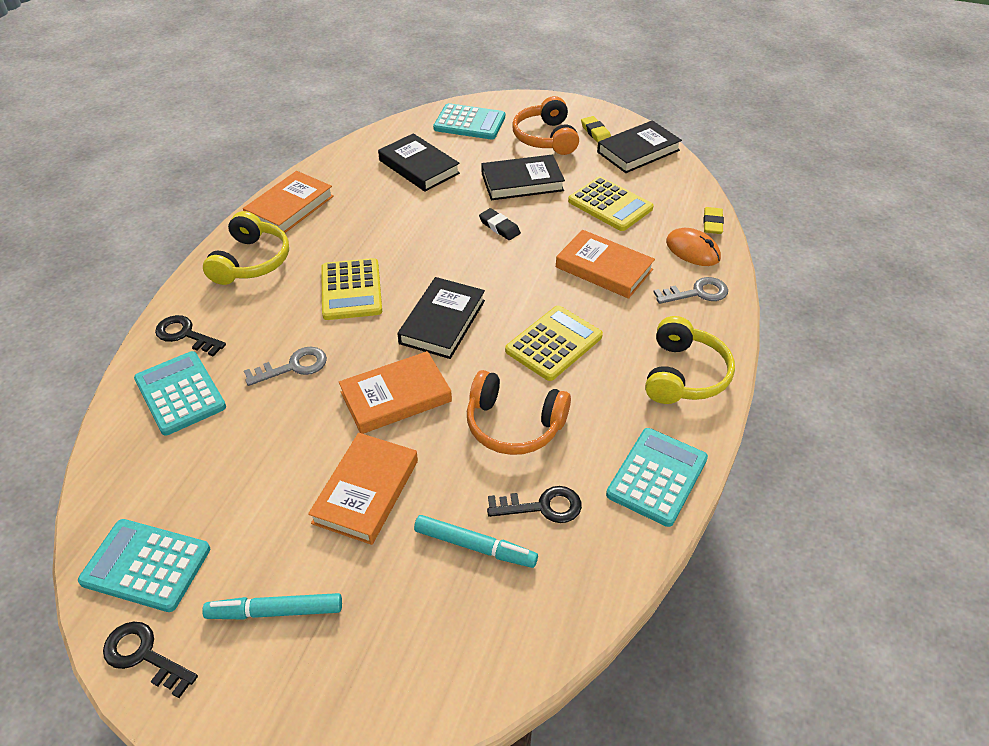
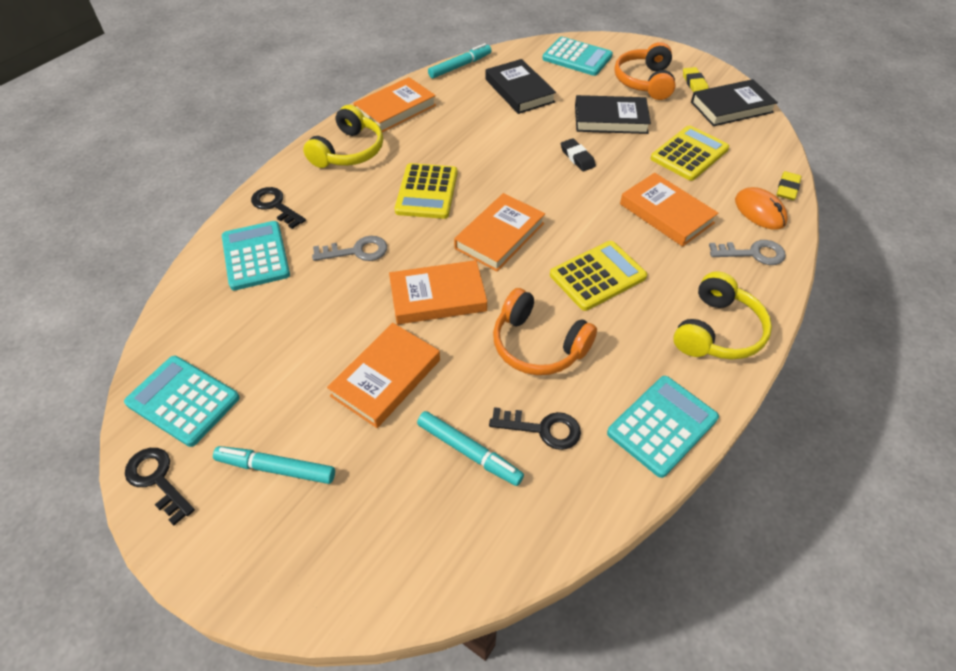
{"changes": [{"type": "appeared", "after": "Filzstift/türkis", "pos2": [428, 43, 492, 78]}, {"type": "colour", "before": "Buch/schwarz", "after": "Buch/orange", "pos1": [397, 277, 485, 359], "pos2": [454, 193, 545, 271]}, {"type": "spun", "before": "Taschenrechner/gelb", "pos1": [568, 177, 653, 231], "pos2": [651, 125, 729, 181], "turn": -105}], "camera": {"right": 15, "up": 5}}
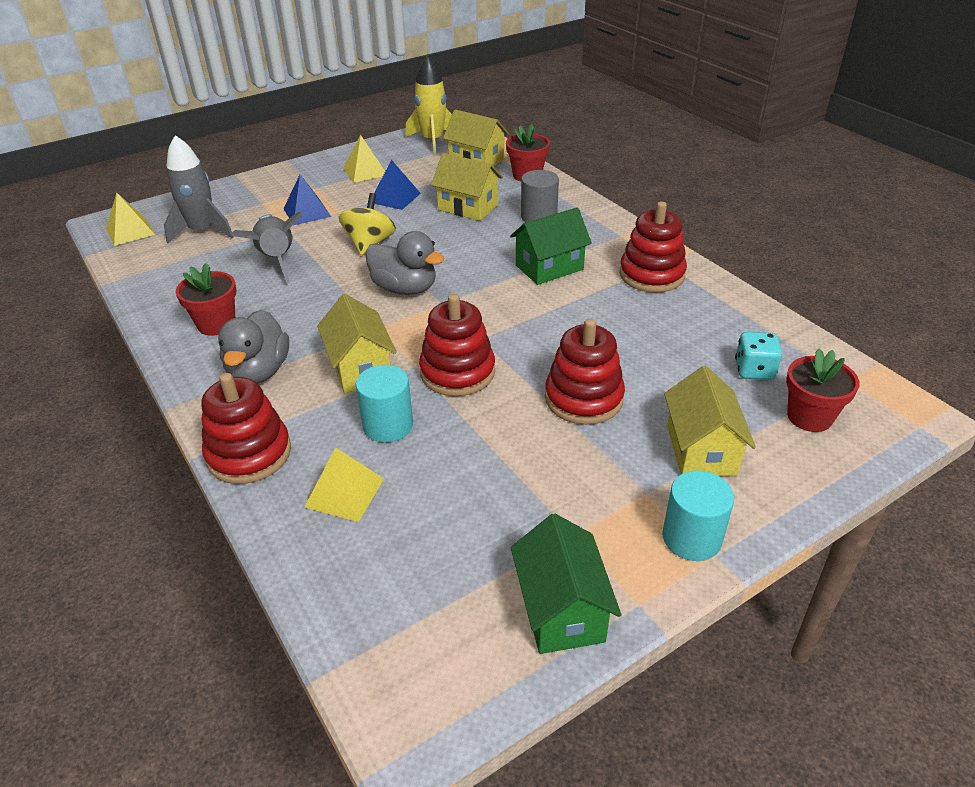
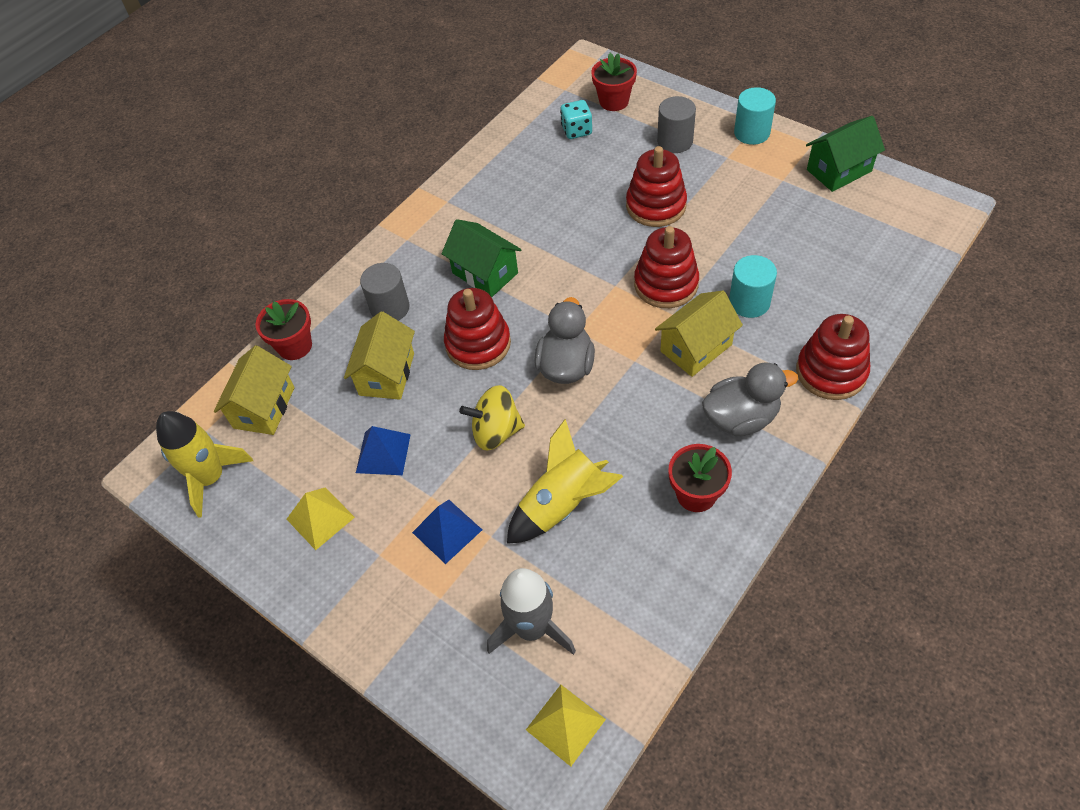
{"changes": [{"type": "missing", "before": "Pyramide/gelb", "pos1": [304, 448, 384, 522]}, {"type": "relocated", "before": "Stapelspielzeug/rot", "pos1": [619, 201, 687, 293], "pos2": [444, 288, 511, 370]}, {"type": "exchanged", "before": "Haus/gelb", "after": "Vollzylinder/grau", "pos1": [664, 366, 756, 476], "pos2": [657, 96, 696, 153]}, {"type": "colour", "before": "Rakete/grau", "after": "Rakete/gelb", "pos1": [232, 212, 304, 283], "pos2": [507, 419, 623, 544]}], "camera": {"right": -105, "up": 15}}
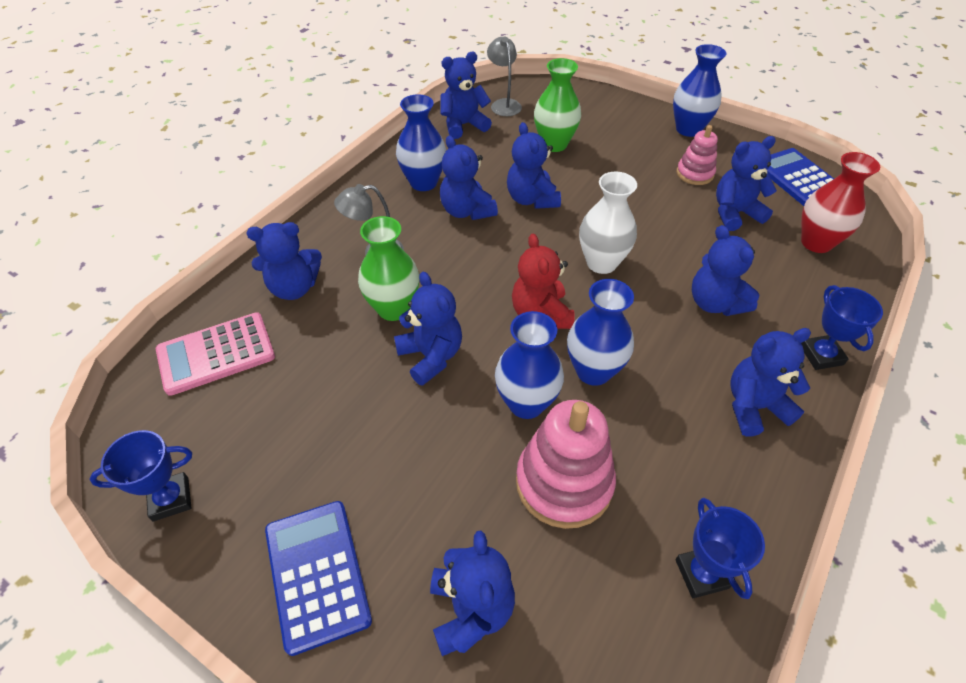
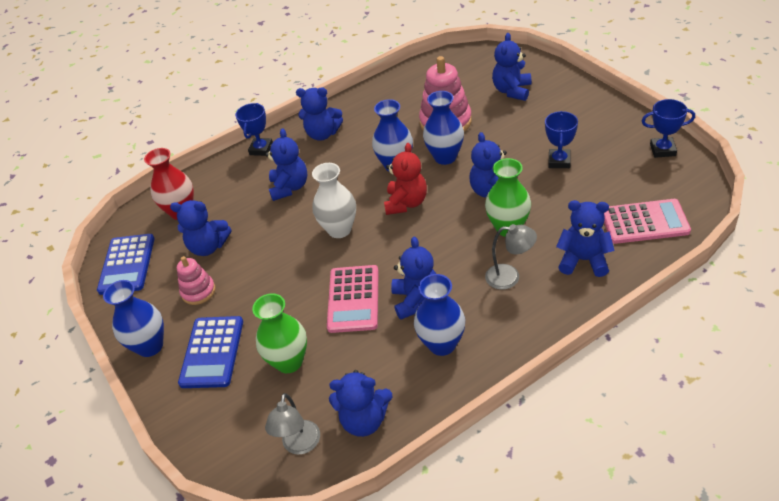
{"changes": [{"type": "relocated", "before": "Taschenrechner/blau", "pos1": [265, 501, 372, 656], "pos2": [178, 316, 243, 388]}, {"type": "relocated", "before": "Pokal/blau", "pos1": [675, 498, 765, 599], "pos2": [545, 111, 578, 168]}, {"type": "exchanged", "before": "Teddybär/blau", "after": "Taschenrechner/rosa", "pos1": [507, 122, 561, 209], "pos2": [327, 265, 379, 333]}], "camera": {"right": -150, "up": -5}}
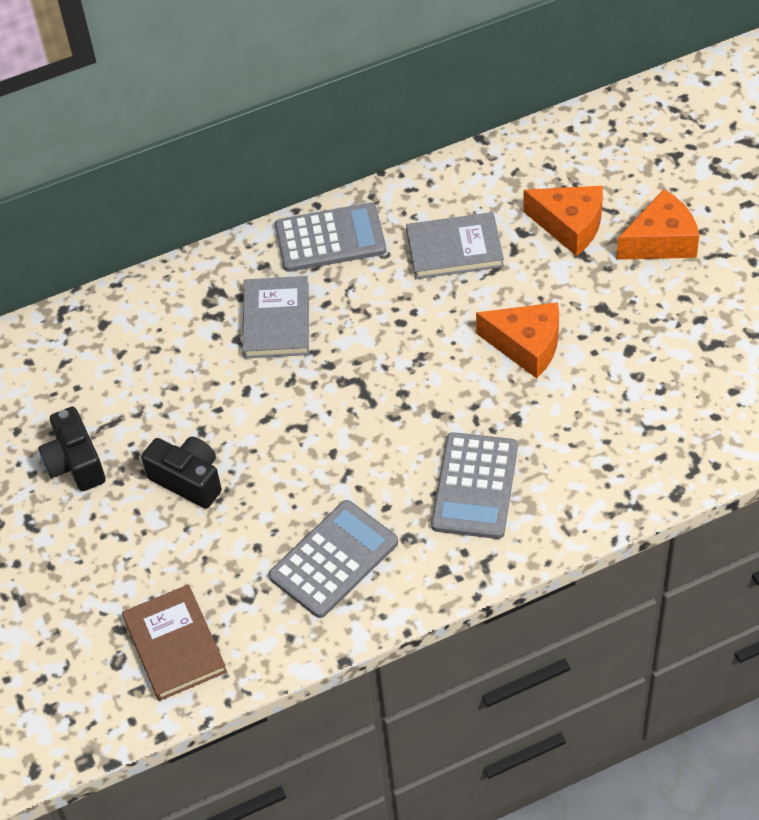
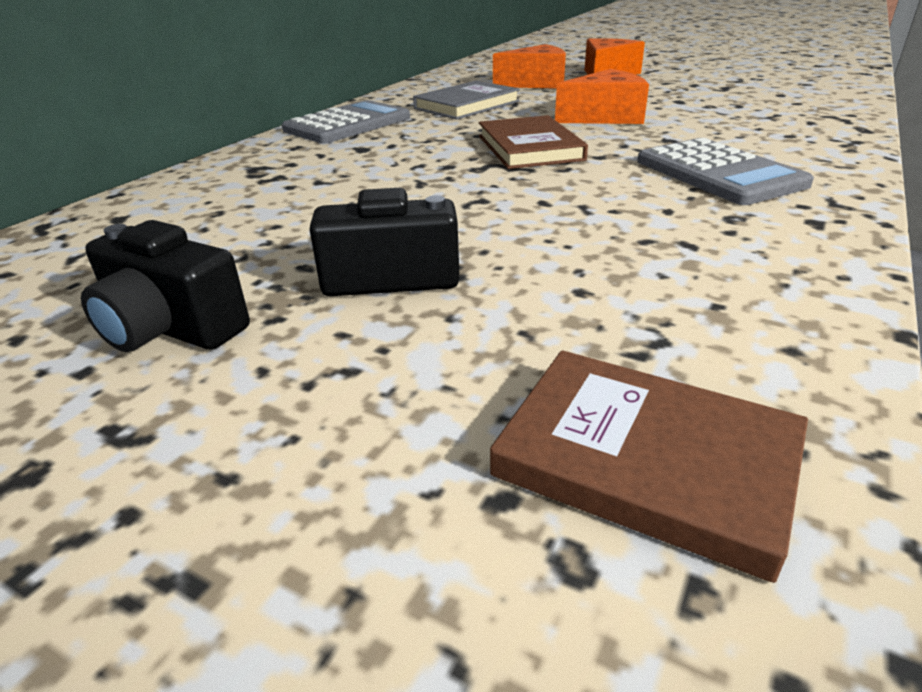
{"changes": [{"type": "missing", "before": "Buch/grau", "pos1": [242, 276, 309, 359]}, {"type": "missing", "before": "Taschenrechner/grau", "pos1": [269, 500, 398, 618]}, {"type": "appeared", "after": "Buch/braun", "pos2": [479, 115, 588, 169]}], "camera": {"right": -40, "up": -20}}
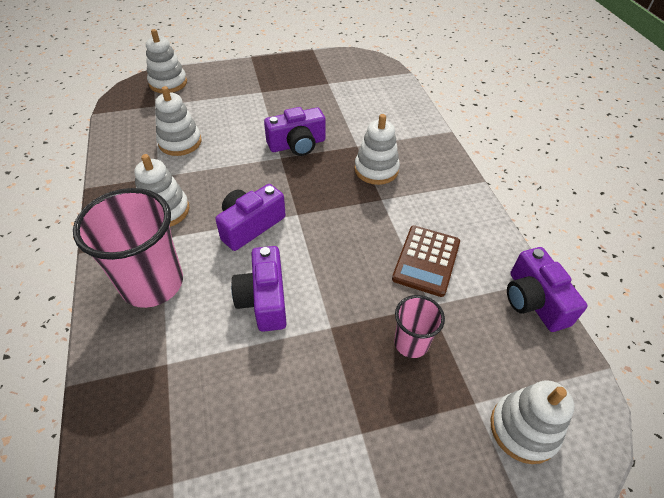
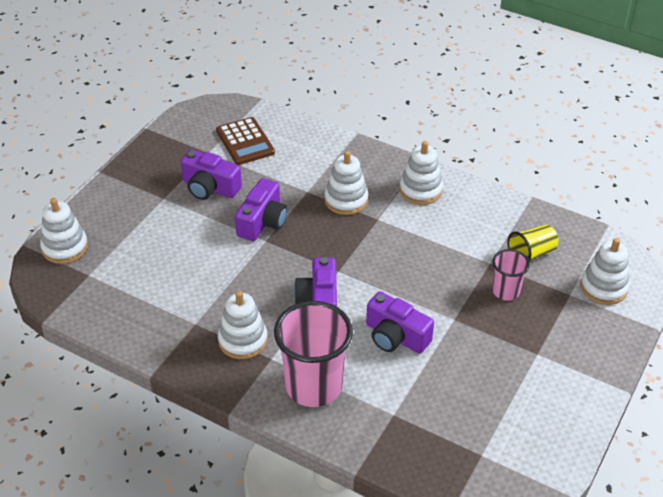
{"changes": [{"type": "appeared", "after": "Becher/gelb", "pos2": [507, 225, 559, 262]}, {"type": "relocated", "before": "Stapelspielzeug/weiß", "pos1": [155, 86, 202, 156], "pos2": [399, 141, 443, 205]}, {"type": "relocated", "before": "Taschenrechner/braun", "pos1": [392, 225, 460, 297], "pos2": [216, 117, 275, 165]}, {"type": "relocated", "before": "Kamera/lila", "pos1": [507, 247, 587, 332], "pos2": [181, 150, 242, 200]}], "camera": {"right": -45, "up": -5}}
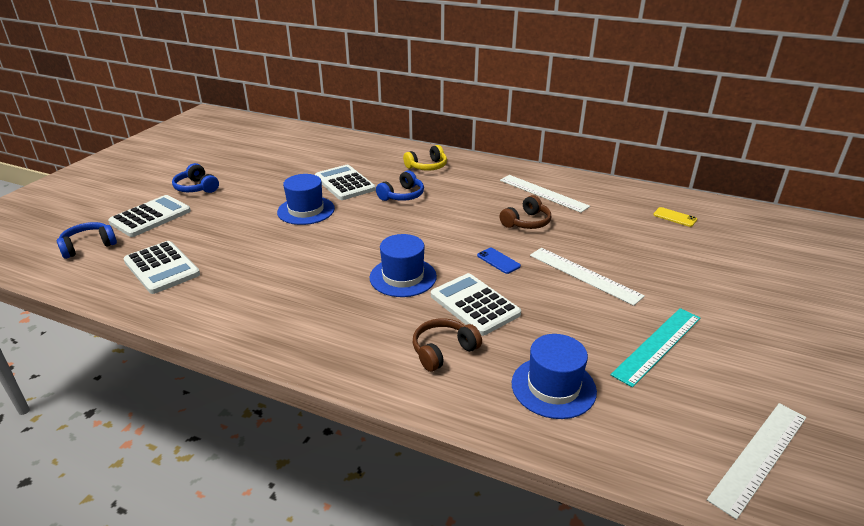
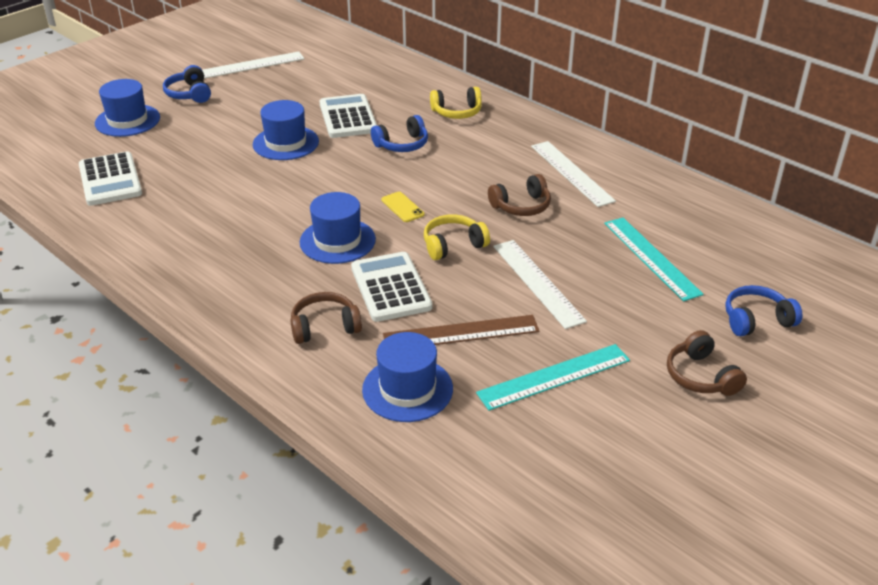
{"changes": [{"type": "appeared", "after": "Lineal/braun", "pos2": [383, 315, 539, 345]}, {"type": "appeared", "after": "Lineal/türkis", "pos2": [604, 218, 704, 301]}, {"type": "appeared", "after": "Kopfhörer/braun", "pos2": [667, 330, 747, 396]}, {"type": "relocated", "before": "Kopfhörer/blau", "pos1": [57, 222, 117, 259], "pos2": [725, 285, 802, 336]}, {"type": "relocated", "before": "Handy/gelb", "pos1": [653, 207, 697, 227], "pos2": [381, 192, 424, 222]}, {"type": "relocated", "before": "Lineal/weiß", "pos1": [707, 403, 806, 520], "pos2": [202, 51, 304, 79]}, {"type": "exchanged", "before": "Taschenrechner/weiß", "after": "Hut/blau", "pos1": [108, 195, 191, 237], "pos2": [95, 79, 160, 137]}, {"type": "exchanged", "before": "Handy/blau", "after": "Kopfhörer/gelb", "pos1": [477, 248, 521, 274], "pos2": [424, 214, 490, 260]}], "camera": {"right": 20, "up": 5}}
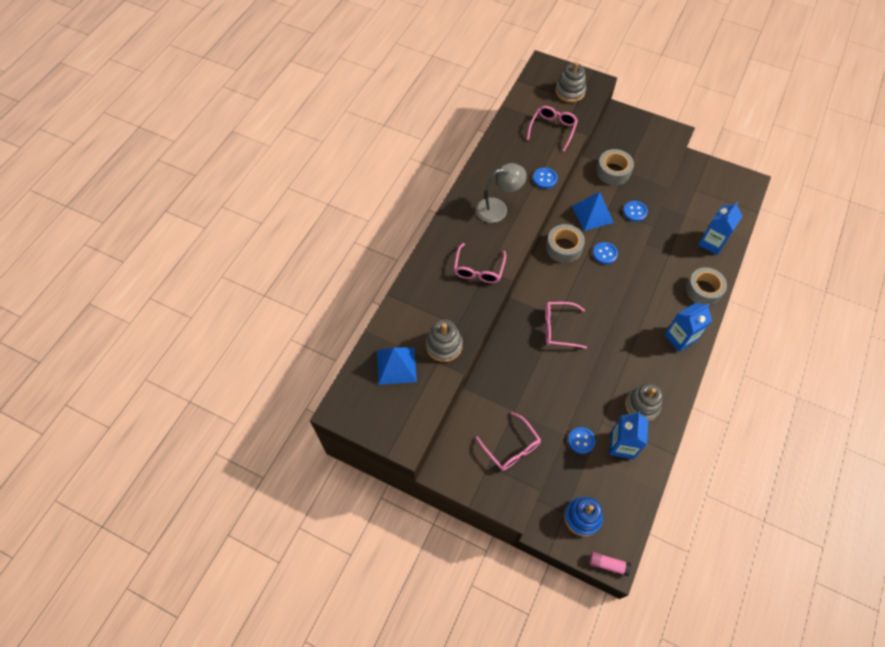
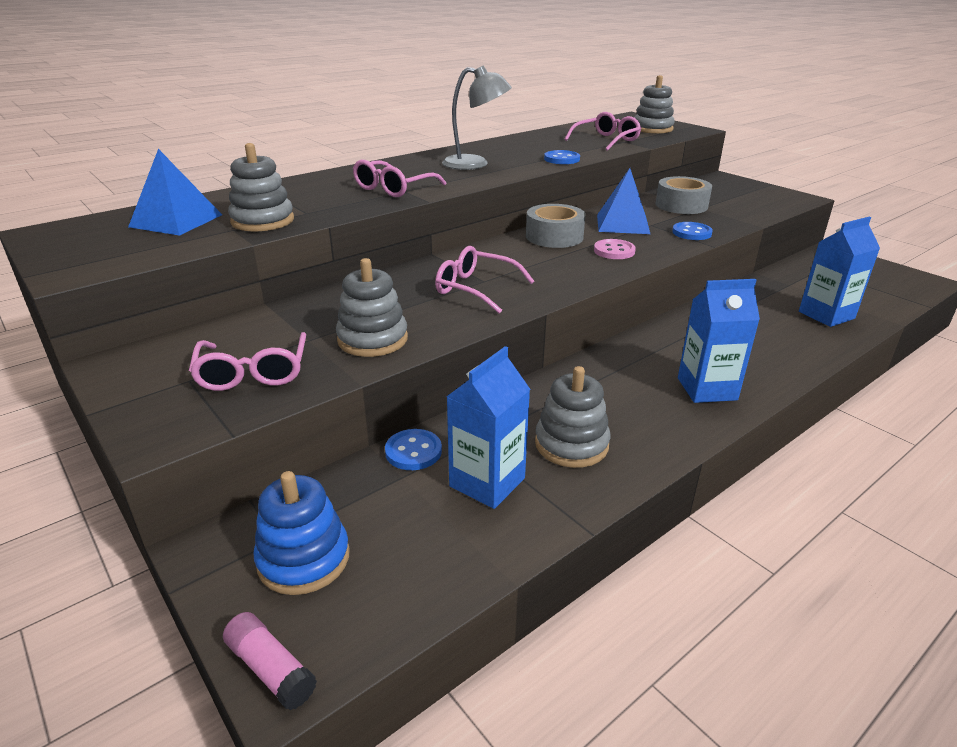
{"changes": [{"type": "missing", "before": "Klebeband/grau", "pos1": [686, 267, 727, 306]}, {"type": "appeared", "after": "Stapelspielzeug/grau", "pos2": [336, 258, 408, 357]}, {"type": "colour", "before": "Knopf/blau", "after": "Knopf/rosa", "pos1": [593, 242, 618, 264], "pos2": [594, 239, 636, 259]}], "camera": {"right": 25, "up": -30}}
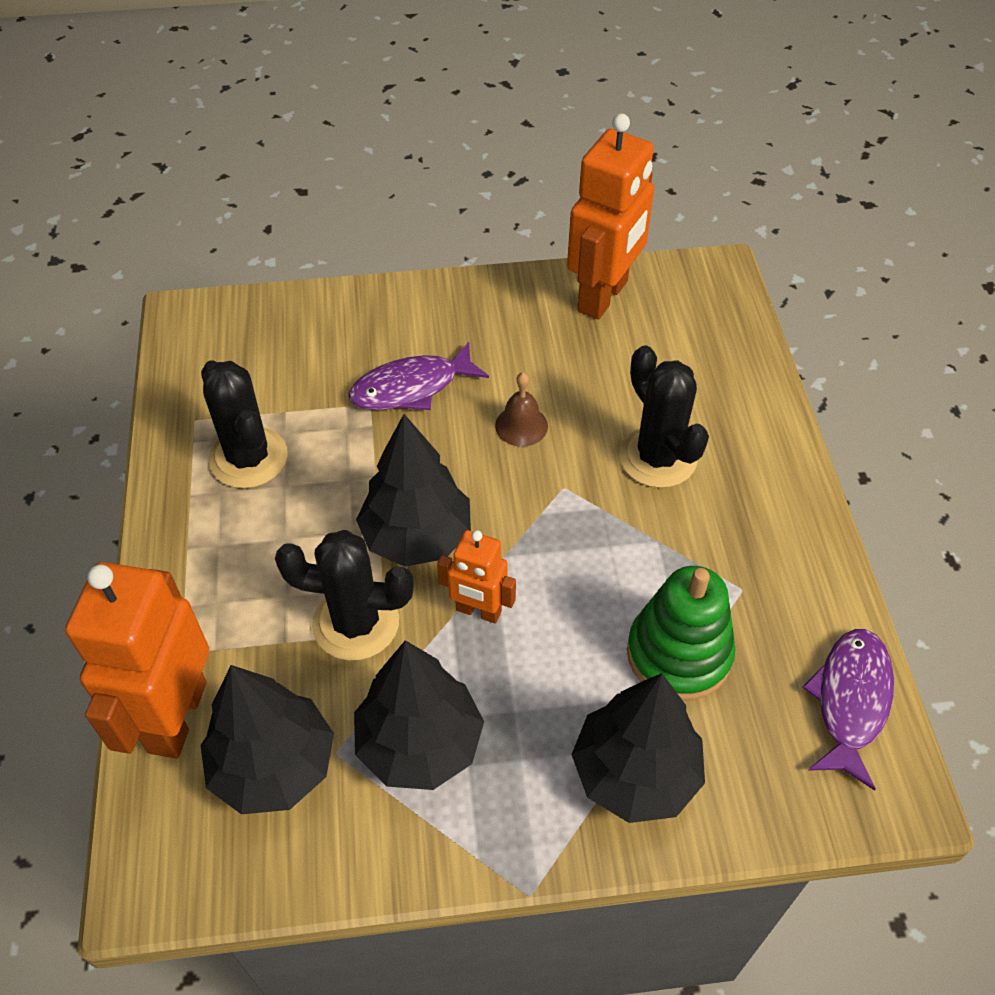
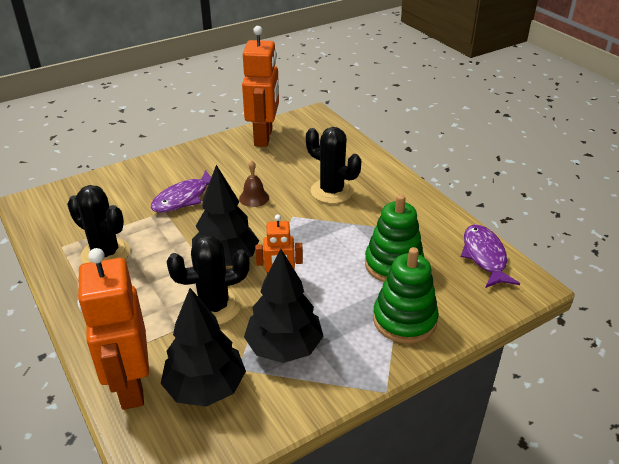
{"changes": [{"type": "exchanged", "before": "Baum/schwarz", "after": "Stapelspielzeug/grün", "pos1": [571, 673, 705, 823], "pos2": [373, 247, 439, 344]}], "camera": {"right": -25, "up": -15}}
